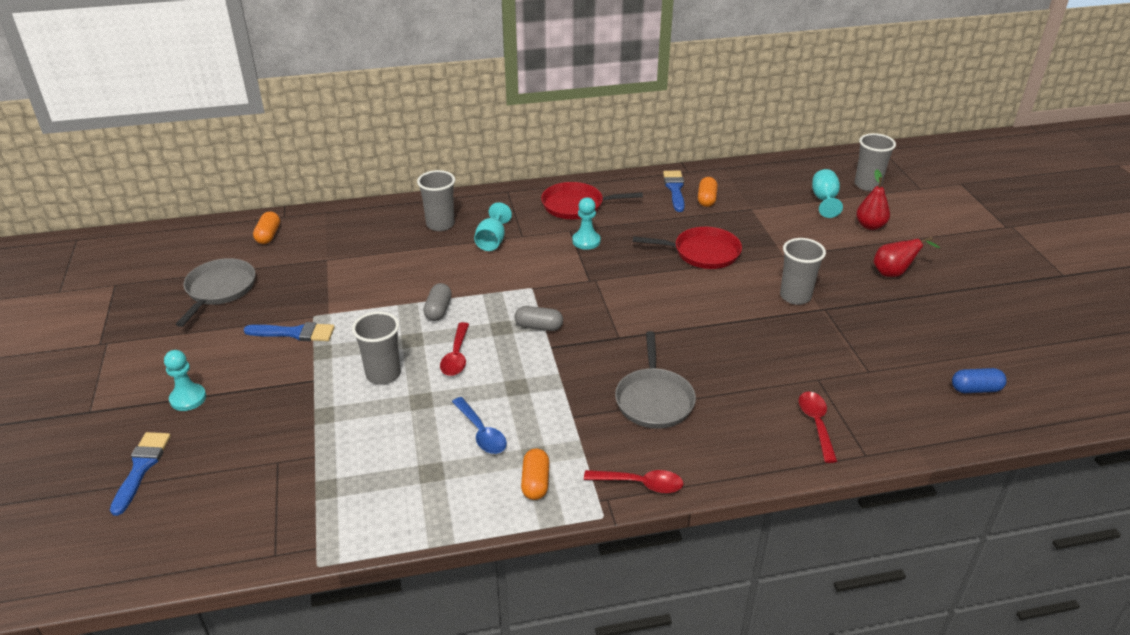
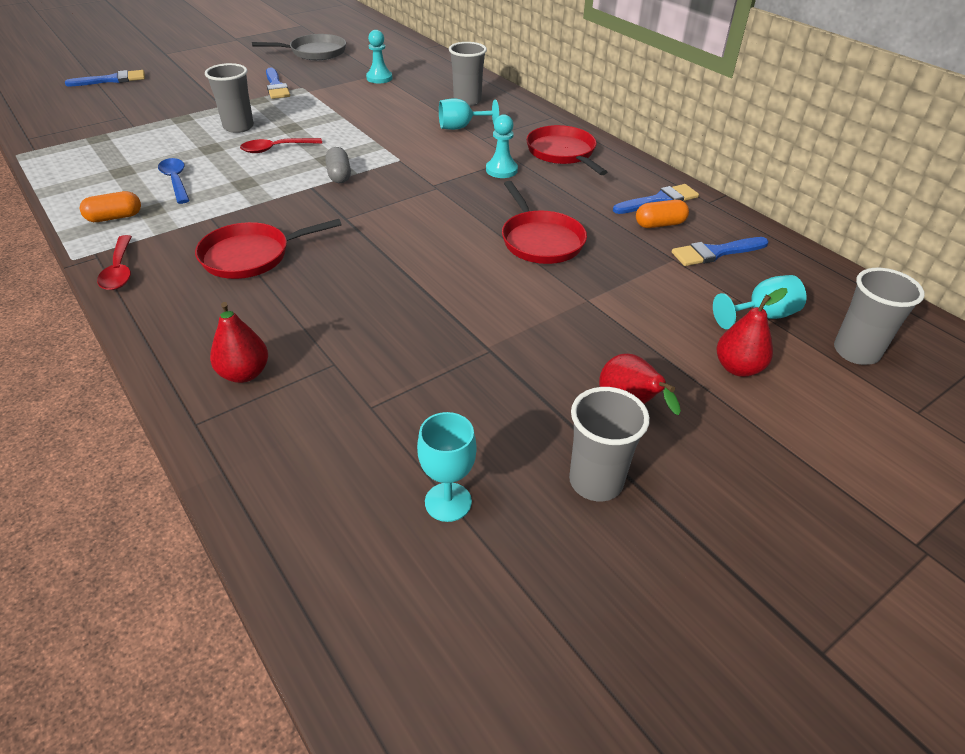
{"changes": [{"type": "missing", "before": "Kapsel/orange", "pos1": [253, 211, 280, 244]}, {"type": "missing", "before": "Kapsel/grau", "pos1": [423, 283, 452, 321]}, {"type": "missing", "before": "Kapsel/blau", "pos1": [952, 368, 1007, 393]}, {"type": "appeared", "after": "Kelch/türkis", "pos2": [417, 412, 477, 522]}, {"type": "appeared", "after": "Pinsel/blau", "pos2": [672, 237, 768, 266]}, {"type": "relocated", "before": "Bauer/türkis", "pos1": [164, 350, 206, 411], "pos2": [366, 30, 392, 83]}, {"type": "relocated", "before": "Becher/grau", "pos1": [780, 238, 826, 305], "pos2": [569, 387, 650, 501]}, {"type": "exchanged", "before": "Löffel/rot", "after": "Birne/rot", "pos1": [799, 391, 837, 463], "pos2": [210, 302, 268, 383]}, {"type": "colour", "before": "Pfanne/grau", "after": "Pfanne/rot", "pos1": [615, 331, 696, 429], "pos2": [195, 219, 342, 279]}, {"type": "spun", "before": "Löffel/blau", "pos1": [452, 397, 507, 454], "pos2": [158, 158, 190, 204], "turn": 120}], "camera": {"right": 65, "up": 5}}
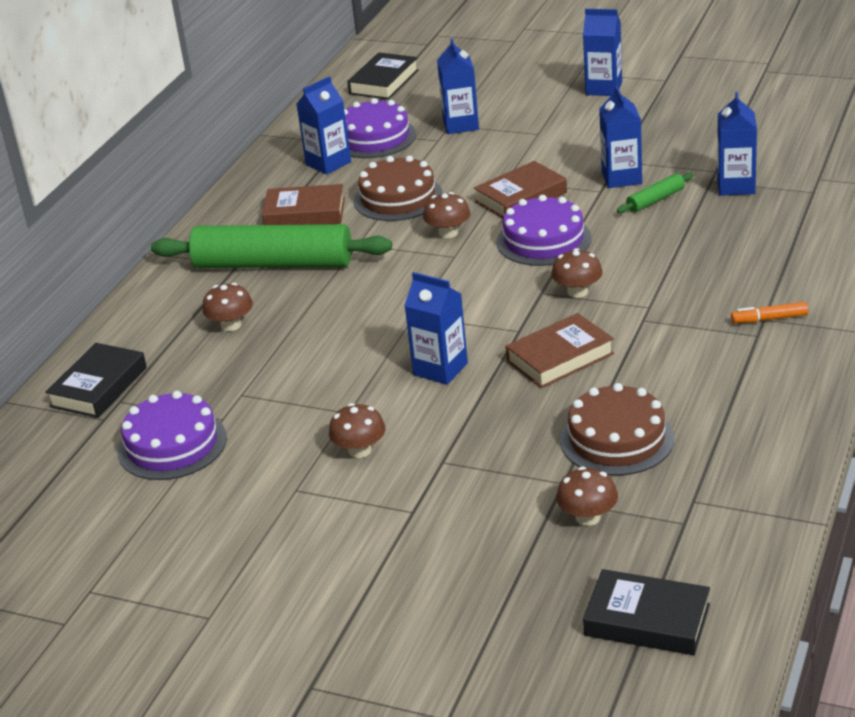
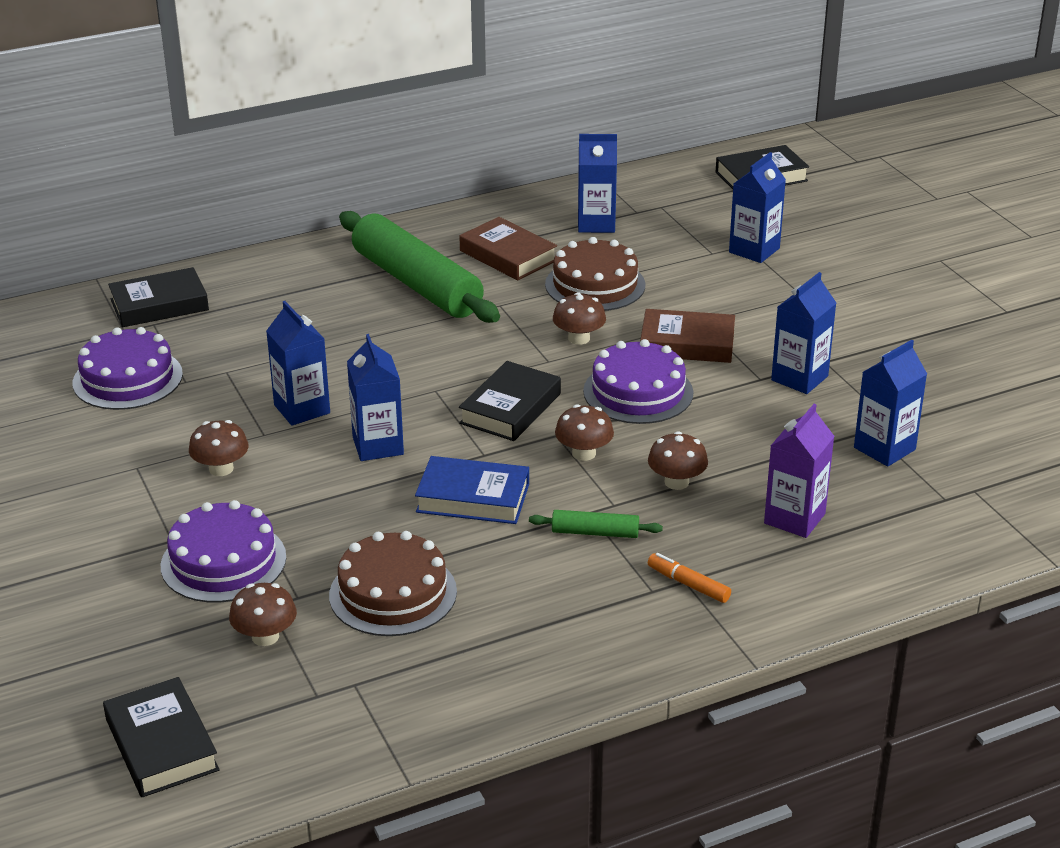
{"changes": [{"type": "appeared", "after": "Buch/schwarz", "pos2": [459, 361, 561, 441]}, {"type": "appeared", "after": "Getränkekarton/lila", "pos2": [764, 404, 835, 538]}, {"type": "relocated", "before": "Pilz/braun", "pos1": [202, 283, 253, 331], "pos2": [648, 431, 708, 490]}, {"type": "relocated", "before": "Kuchen/lila", "pos1": [344, 98, 416, 158], "pos2": [161, 500, 286, 603]}, {"type": "relocated", "before": "Getränkekarton/blau", "pos1": [583, 9, 622, 96], "pos2": [266, 301, 330, 426]}, {"type": "relocated", "before": "Nudelholz/grün", "pos1": [617, 173, 693, 213], "pos2": [529, 510, 663, 538]}, {"type": "colour", "before": "Buch/braun", "after": "Buch/blau", "pos1": [505, 313, 614, 388], "pos2": [415, 456, 529, 524]}], "camera": {"right": 40, "up": 0}}
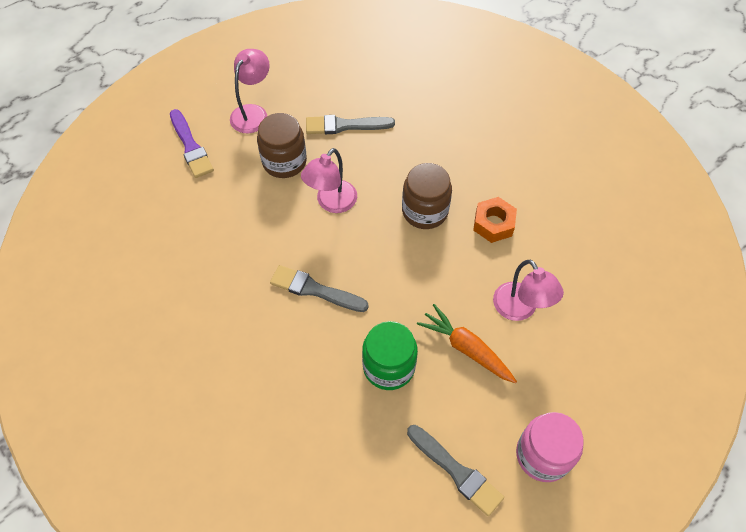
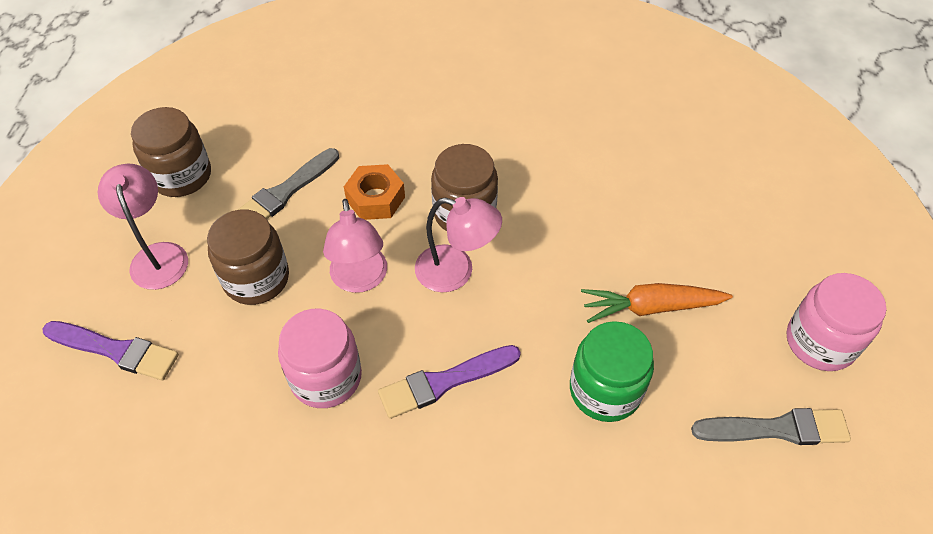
{"changes": [{"type": "appeared", "after": "Einmachglas/braun", "pos2": [131, 107, 211, 197]}, {"type": "appeared", "after": "Einmachglas/rosa", "pos2": [278, 309, 362, 408]}, {"type": "relocated", "before": "Sechskantmutter/orange", "pos1": [473, 197, 517, 243], "pos2": [344, 164, 405, 220]}, {"type": "relocated", "before": "Lampe/rosa", "pos1": [493, 259, 564, 321], "pos2": [415, 197, 502, 292]}, {"type": "colour", "before": "Pinsel/grau", "after": "Pinsel/lila", "pos1": [270, 265, 369, 312], "pos2": [378, 345, 521, 419]}], "camera": {"right": -45, "up": -5}}
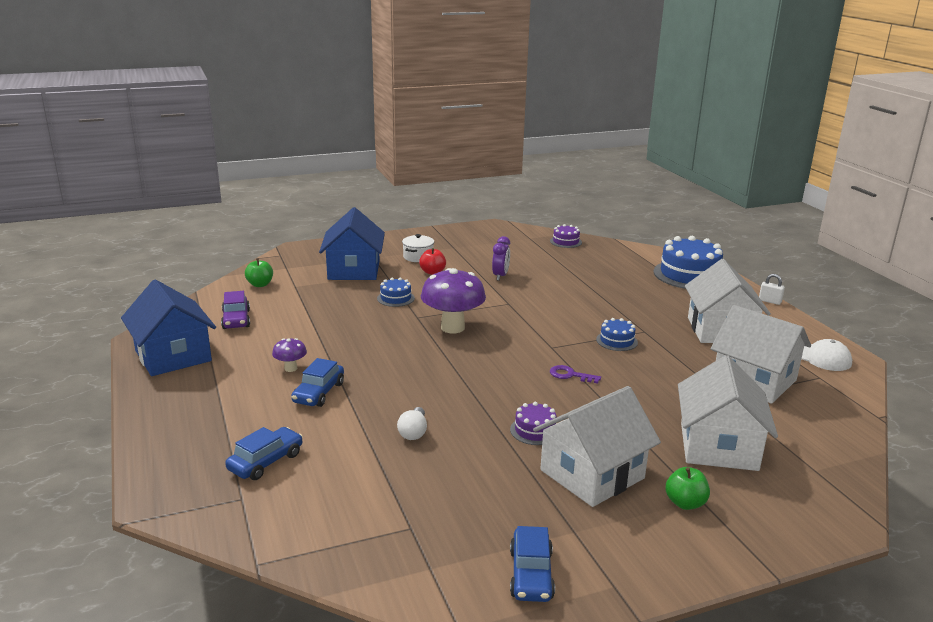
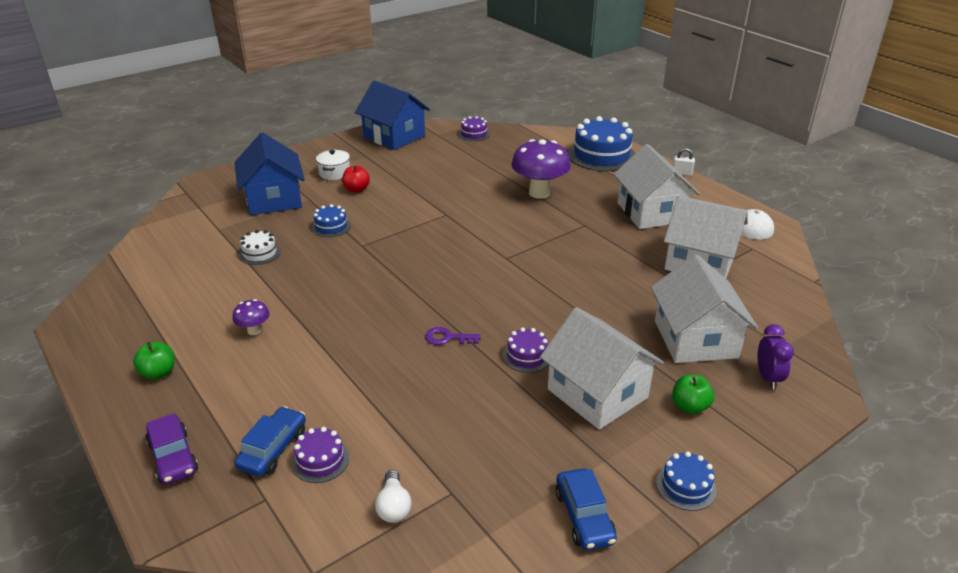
{"changes": [{"type": "missing", "before": "Auto/blau", "pos1": [291, 358, 344, 407]}, {"type": "appeared", "after": "Kuchen/weiß", "pos2": [239, 230, 281, 265]}, {"type": "appeared", "after": "Kuchen/lila", "pos2": [291, 427, 349, 483]}, {"type": "relocated", "before": "Haus/blau", "pos1": [121, 280, 216, 376], "pos2": [355, 81, 430, 150]}, {"type": "relocated", "before": "Auto/lila", "pos1": [221, 291, 250, 329], "pos2": [145, 413, 198, 485]}, {"type": "relocated", "before": "Apfel/grün", "pos1": [245, 258, 273, 287], "pos2": [133, 342, 175, 380]}, {"type": "relocated", "before": "Glühbirne/weiß", "pos1": [397, 407, 427, 440], "pos2": [375, 470, 411, 523]}, {"type": "relocated", "before": "Pilz/lila", "pos1": [421, 268, 486, 333], "pos2": [511, 139, 571, 199]}, {"type": "relocated", "before": "Wecker/lila", "pos1": [492, 236, 510, 281], "pos2": [757, 324, 794, 390]}, {"type": "relocated", "before": "Schlüssel/lila", "pos1": [550, 365, 601, 384], "pos2": [425, 327, 480, 345]}, {"type": "relocated", "before": "Kuchen/blau", "pos1": [596, 318, 638, 351], "pos2": [656, 451, 717, 511]}, {"type": "spun", "before": "Haus/weiß", "pos1": [533, 386, 661, 507], "pos2": [540, 307, 664, 430], "turn": -75}], "camera": {"right": -15, "up": 10}}
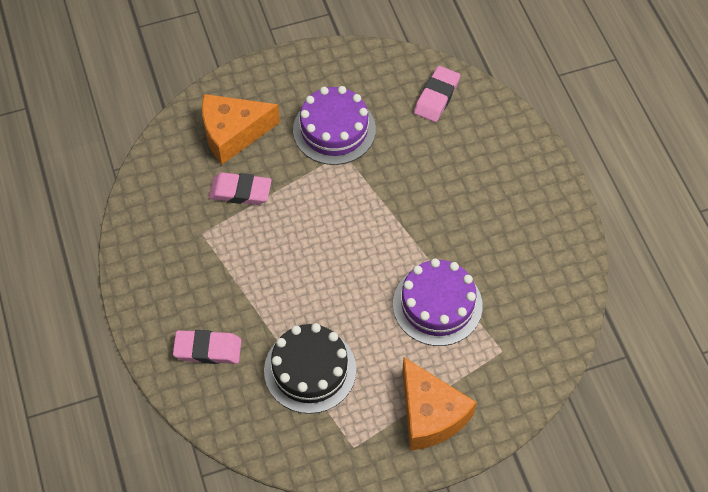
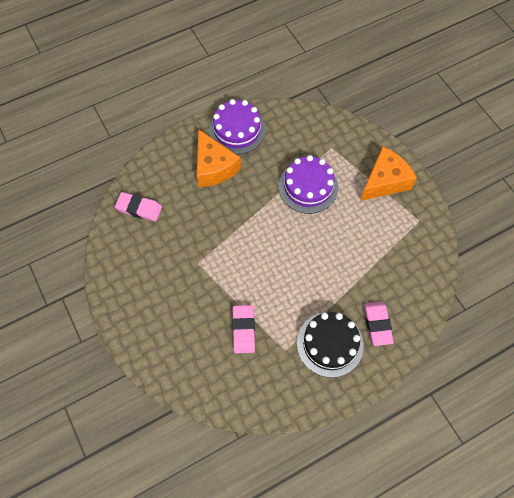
{"changes": [{"type": "relocated", "before": "Käse/orange", "pos1": [202, 94, 280, 164], "pos2": [197, 129, 241, 187]}, {"type": "relocated", "before": "Kuchen/schwarz", "pos1": [264, 323, 356, 414], "pos2": [297, 312, 364, 378]}, {"type": "relocated", "before": "Kuchen/lila", "pos1": [293, 86, 376, 165], "pos2": [209, 99, 266, 155]}], "camera": {"right": -100, "up": 5}}
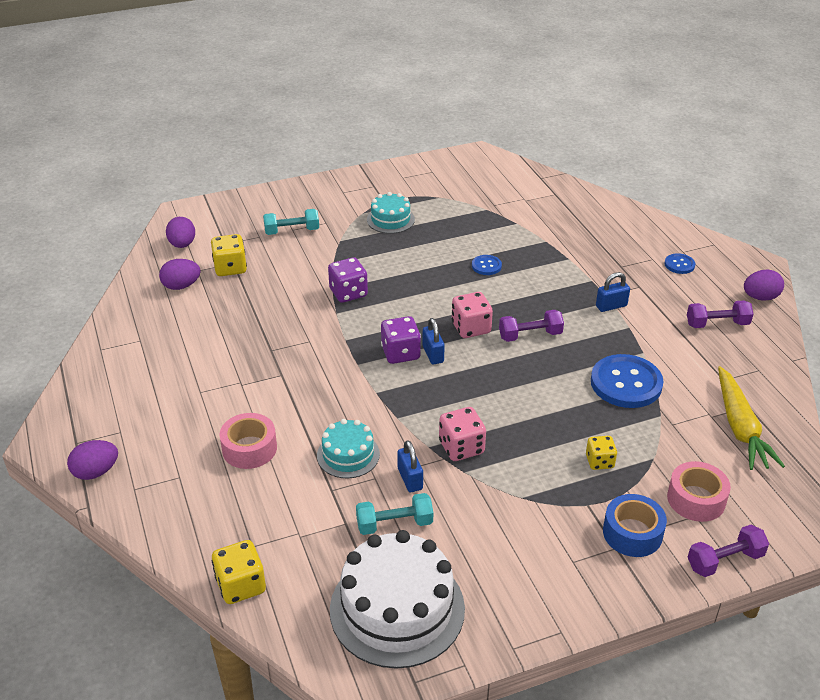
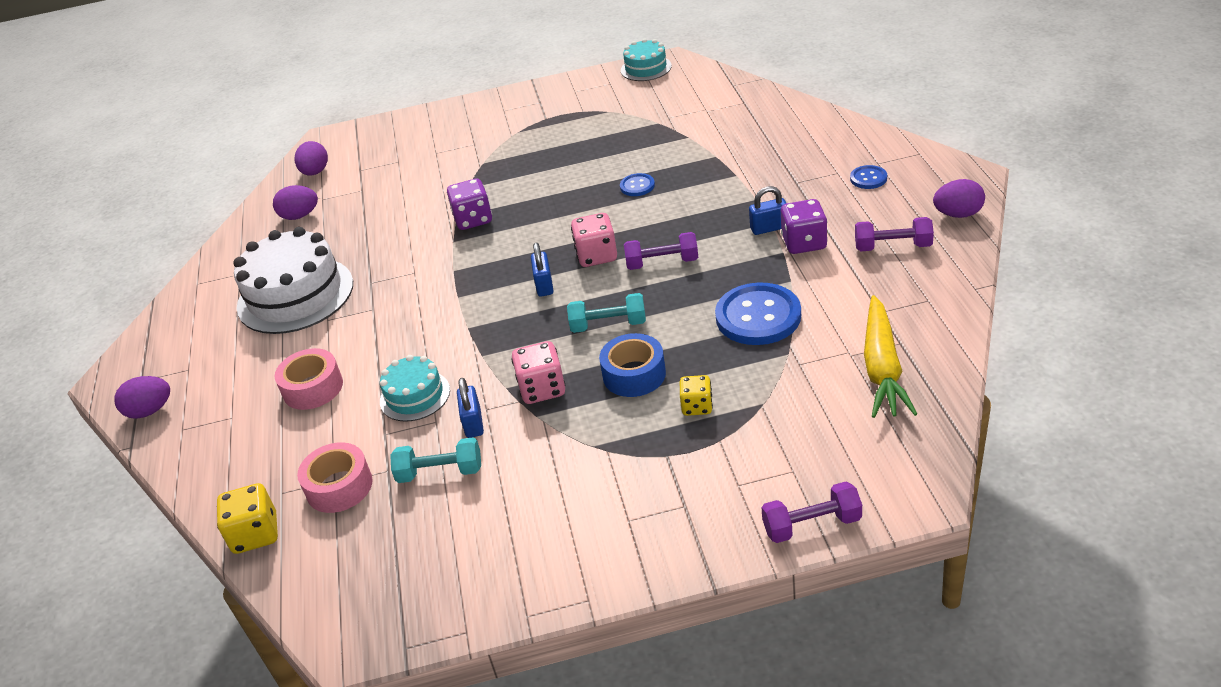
{"changes": [{"type": "missing", "before": "Spielwürfel/gelb", "pos1": [211, 234, 247, 276]}, {"type": "relocated", "before": "Hantel/türkis", "pos1": [263, 209, 319, 235], "pos2": [567, 293, 646, 333]}, {"type": "relocated", "before": "Kuchen/weiß", "pos1": [330, 530, 465, 669], "pos2": [233, 227, 353, 334]}, {"type": "relocated", "before": "Kuchen/türkis", "pos1": [367, 192, 415, 234], "pos2": [621, 38, 672, 81]}, {"type": "relocated", "before": "Spielwürfel/lila", "pos1": [381, 316, 421, 364], "pos2": [781, 199, 828, 254]}, {"type": "relocated", "before": "Klebeband/blau", "pos1": [603, 494, 667, 557], "pos2": [599, 333, 666, 397]}, {"type": "relocated", "before": "Klebeband/rosa", "pos1": [667, 461, 731, 522], "pos2": [297, 442, 373, 513]}], "camera": {"right": 15, "up": 0}}
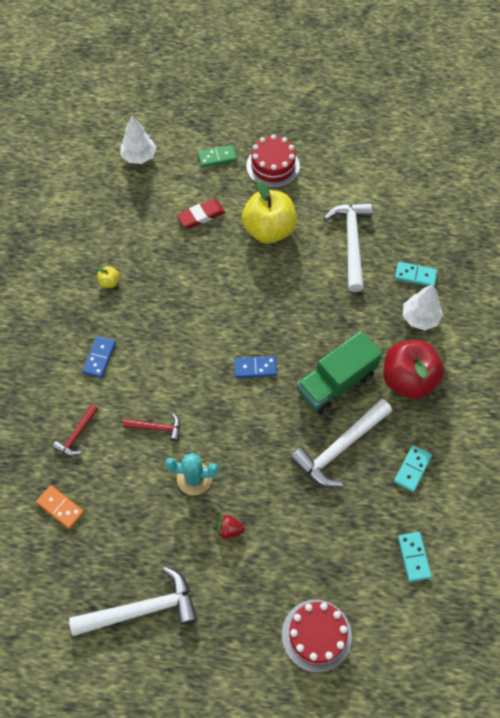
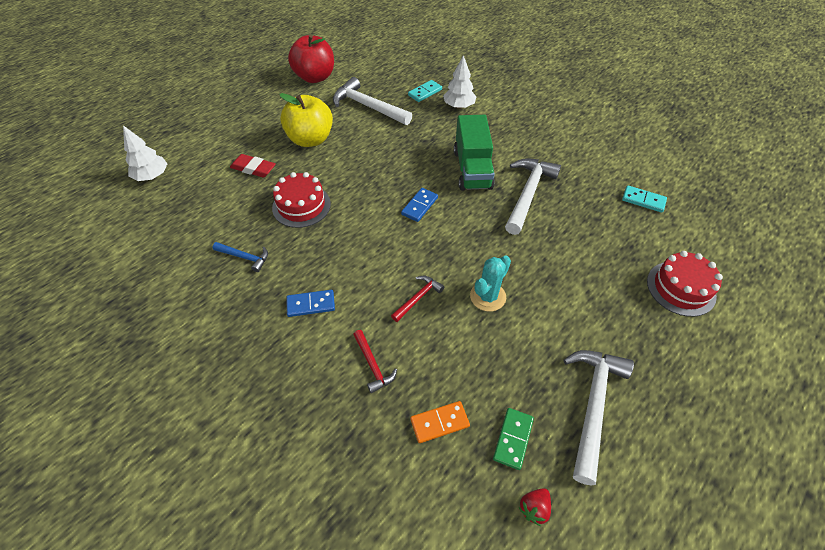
{"changes": [{"type": "missing", "before": "Dominostein/türkis", "pos1": [394, 445, 432, 492]}, {"type": "relocated", "before": "Dominostein/grün", "pos1": [198, 145, 237, 168], "pos2": [493, 408, 534, 470]}, {"type": "relocated", "before": "Erdbeere/rot", "pos1": [218, 515, 245, 539], "pos2": [518, 488, 551, 526]}, {"type": "relocated", "before": "Kuchen/rot", "pos1": [246, 134, 300, 188], "pos2": [272, 172, 331, 228]}, {"type": "relocated", "before": "Apfel/rot", "pos1": [383, 340, 444, 399], "pos2": [288, 35, 334, 83]}, {"type": "exchanged", "before": "Apfel/gelb", "after": "Hammer/blau", "pos1": [97, 266, 120, 288], "pos2": [213, 242, 268, 272]}, {"type": "spun", "before": "Dominostein/blau", "pos1": [82, 336, 116, 378], "pos2": [286, 290, 335, 317], "turn": -60}, {"type": "spun", "before": "Radiergummi/rot", "pos1": [177, 199, 225, 229], "pos2": [230, 154, 276, 178], "turn": -75}, {"type": "spun", "before": "Hammer/weiß", "pos1": [290, 399, 392, 488], "pos2": [505, 158, 561, 235], "turn": -150}], "camera": {"right": -55, "up": -10}}
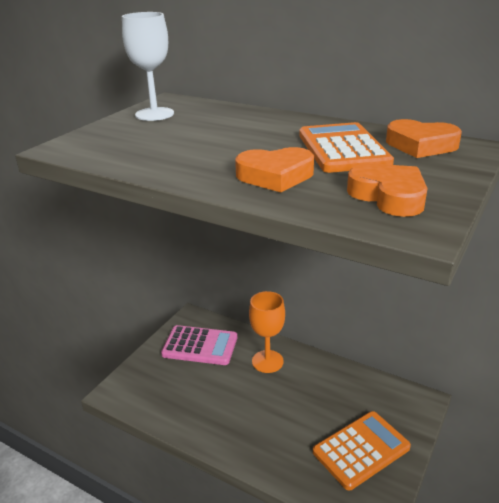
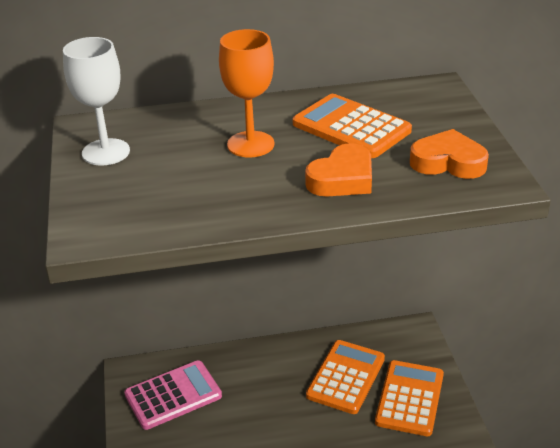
{"changes": [{"type": "missing", "before": "Herz/orange", "pos1": [386, 119, 462, 158]}, {"type": "appeared", "after": "Taschenrechner/orange", "pos2": [306, 340, 385, 414]}, {"type": "relocated", "before": "Kelch/orange", "pos1": [249, 291, 285, 373], "pos2": [219, 29, 275, 158]}], "camera": {"right": -40, "up": 5}}
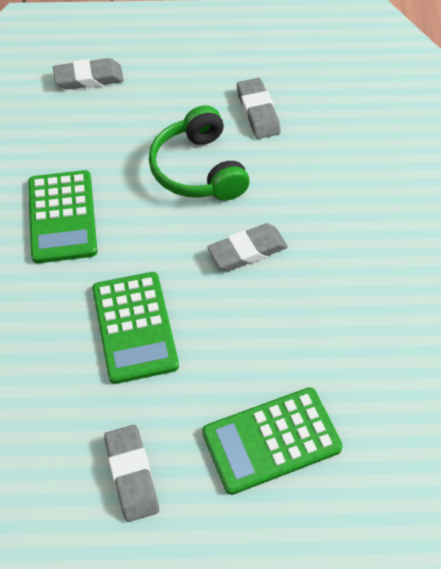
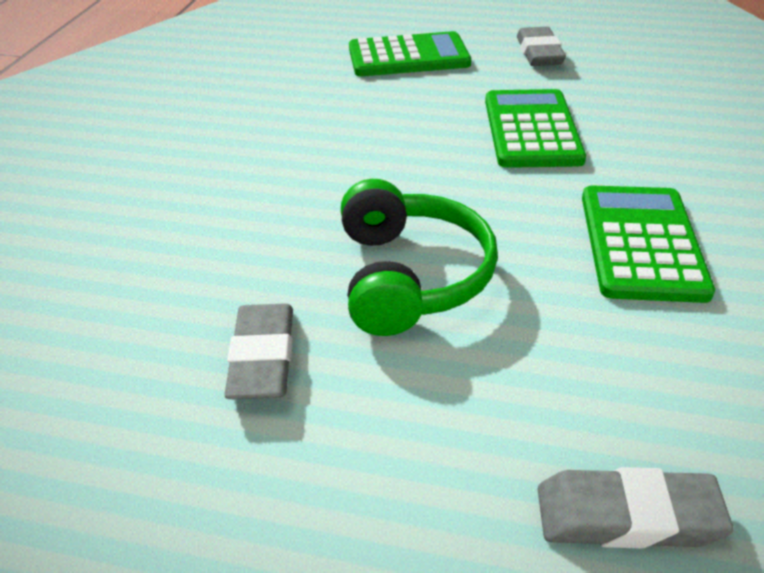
{"changes": [{"type": "missing", "before": "Radiergummi/grau", "pos1": [208, 223, 288, 271]}], "camera": {"right": -165, "up": -15}}
